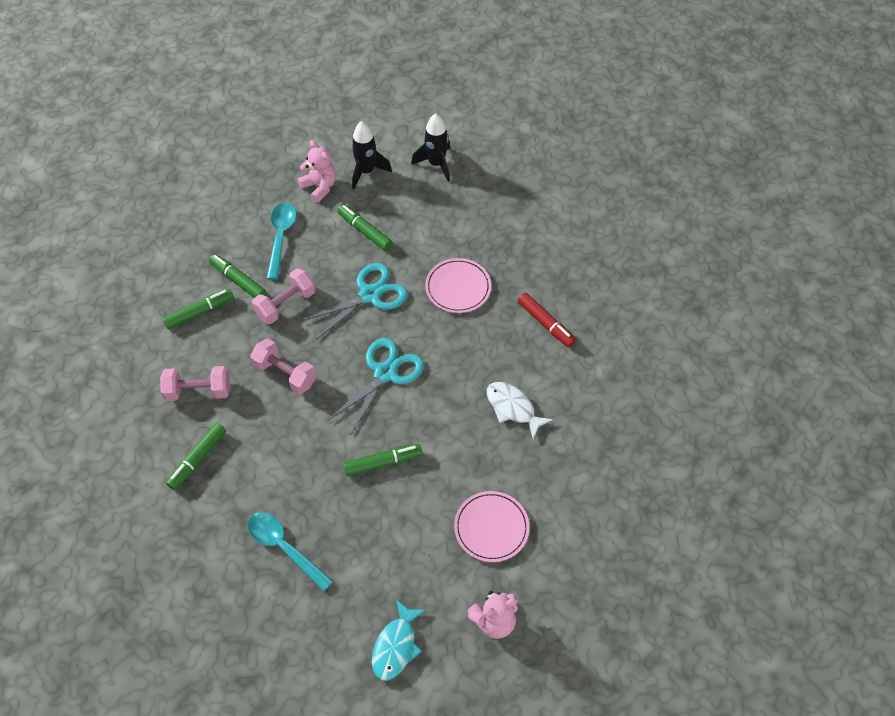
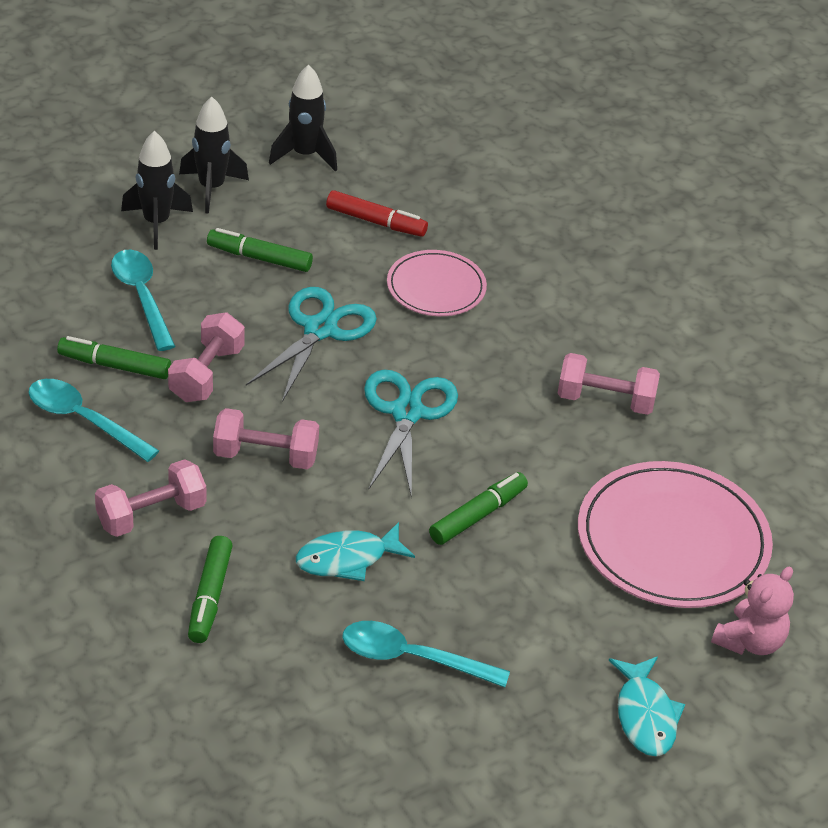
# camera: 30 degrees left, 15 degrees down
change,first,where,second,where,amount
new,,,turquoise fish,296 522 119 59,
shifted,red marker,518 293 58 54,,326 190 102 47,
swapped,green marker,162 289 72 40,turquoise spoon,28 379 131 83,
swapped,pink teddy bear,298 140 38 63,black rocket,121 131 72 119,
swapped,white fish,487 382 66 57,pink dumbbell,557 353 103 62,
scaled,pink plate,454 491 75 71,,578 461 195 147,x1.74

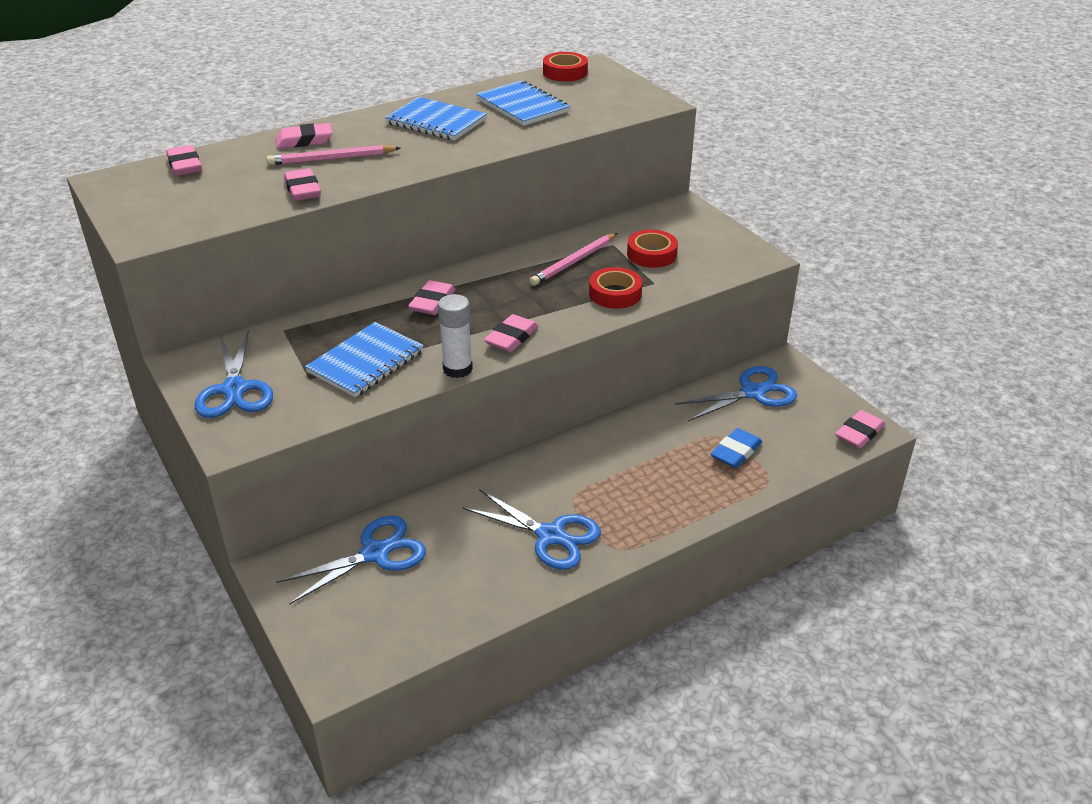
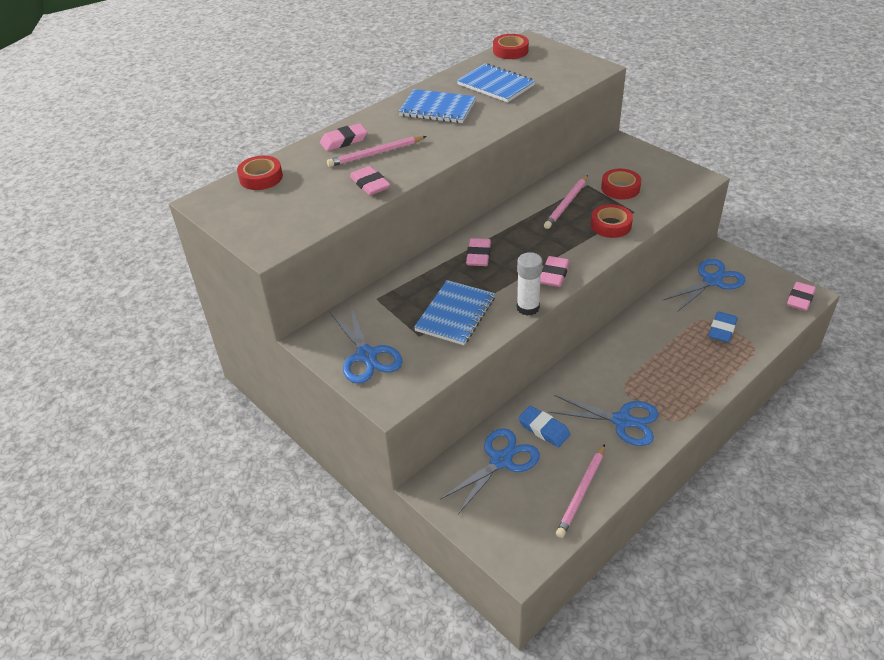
# camera: 10 degrees left, 5 degrees up
change,first,where,second,where,amount
new,,,blue eraser,518 406 52 41,
new,,,pink pencil,556 444 49 94,
swapped,pink eraser,166 145 36 31,red tape,237 155 46 35,

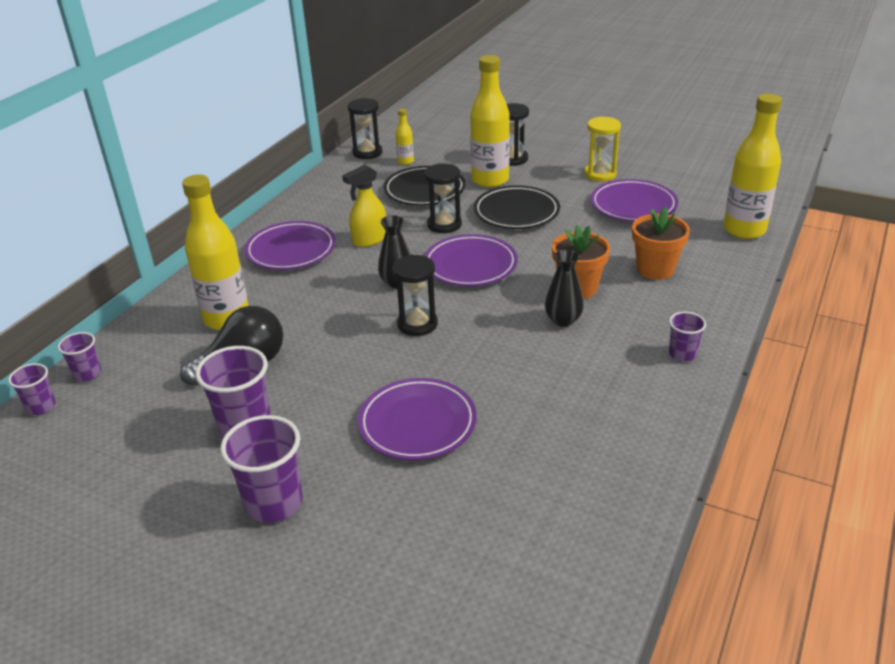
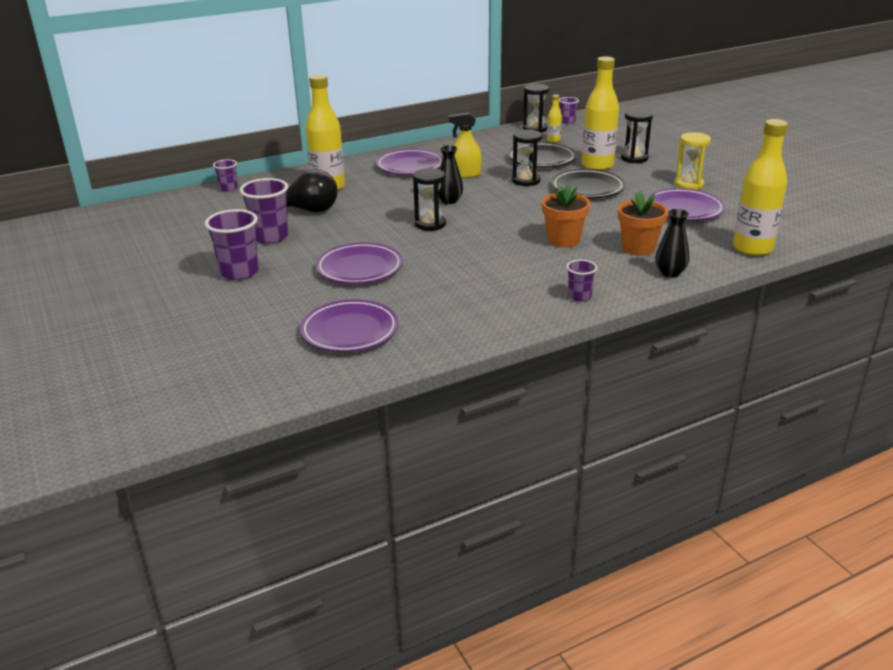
# camera: 35 degrees right, 5 degrees down
change,first,where,second,where,amount
shifted,purple cup,8 363 48 52,,559 97 20 27,
shifted,purple plate,424 234 94 52,,300 299 99 53,
shifted,black vase,545 249 39 78,,655 209 34 68,

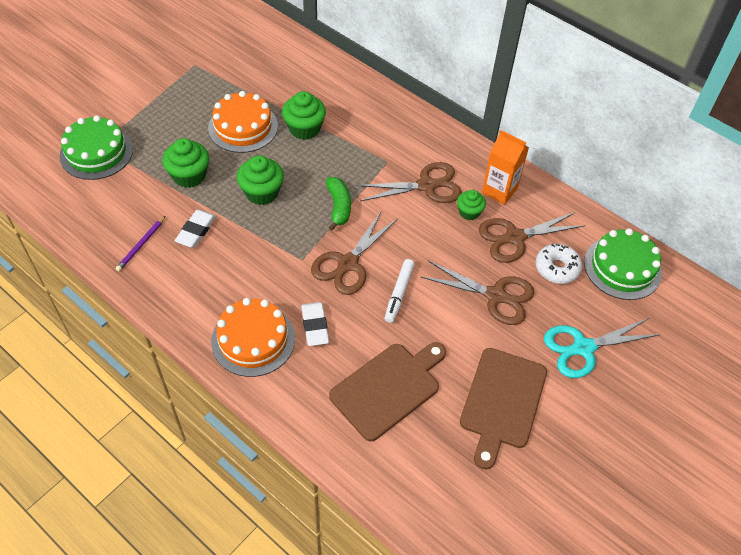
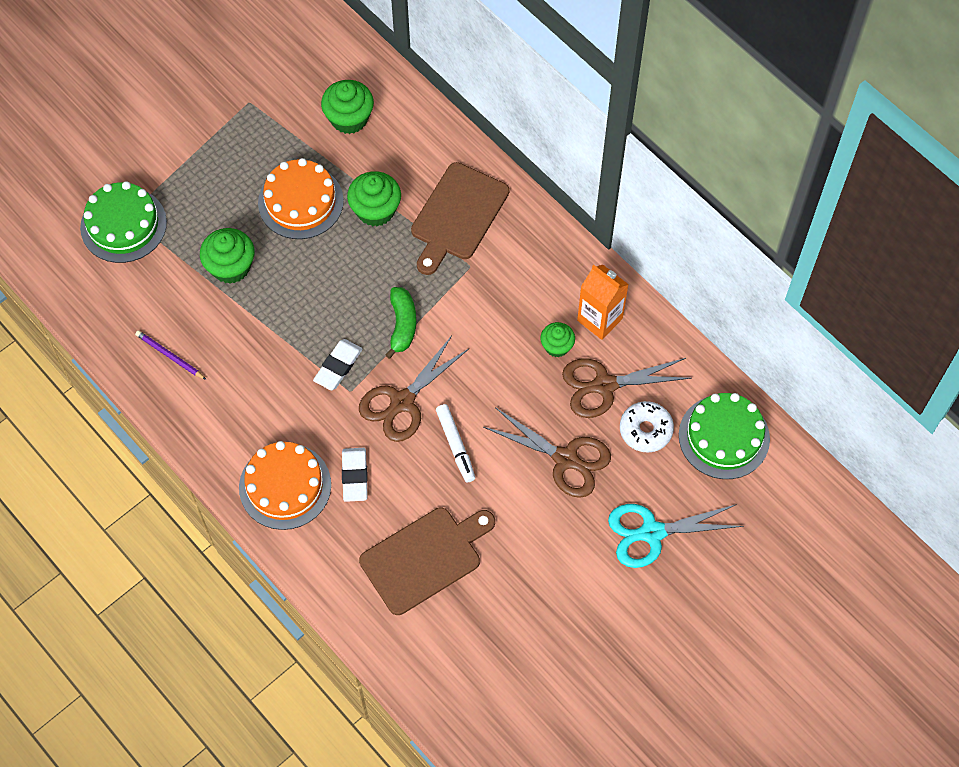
# camera: 10 degrees right, 10 degrees up
change,first,where,second,where,amount
gone,brown scissors,356 162 106 41,,,
shifted,white eraser,175 210 41 38,,313 339 50 51,
shifted,green cupcake,237 155 47 50,,321 80 53 54,
shifted,brown cutting board,460 348 87 121,,411 162 98 113,
rotated,purple pencil,116 216 49 55,,135 331 71 49,90 degrees clockwise
rotated,white marker,385 259 30 64,,436 404 39 78,45 degrees counterclockwise

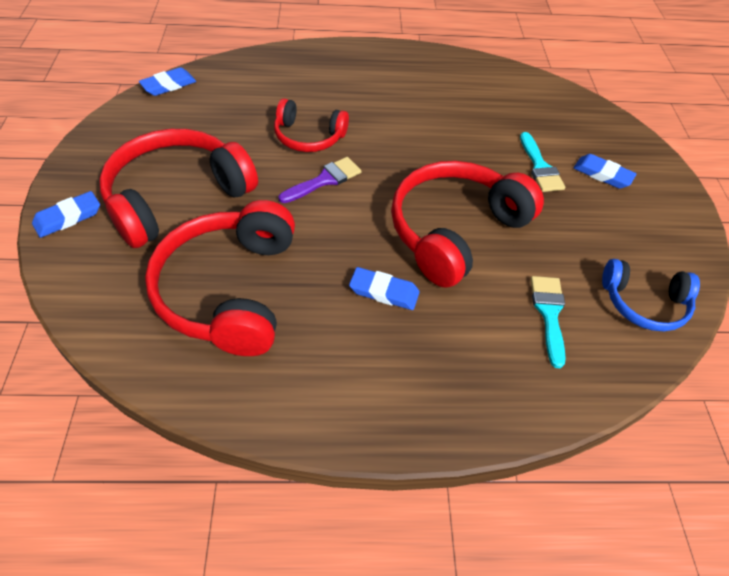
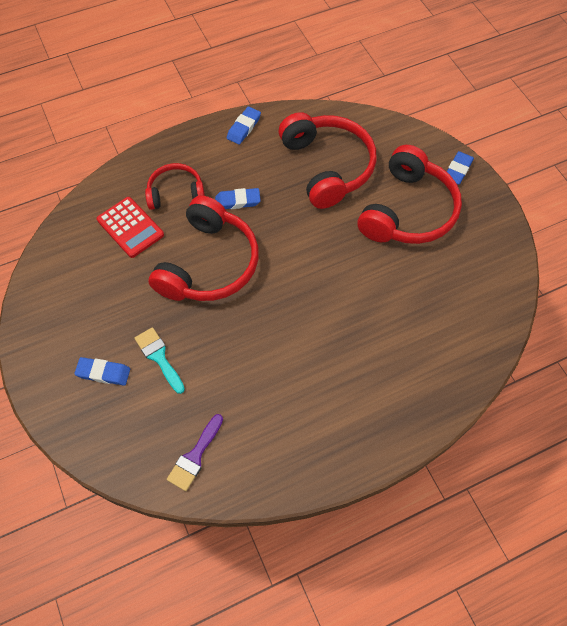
# camera: 160 degrees right, 10 degrees up
change,first,where,second,where,amount
gone,blue headphones,602 259 98 72,,,
shifted,blue eraser,139 67 57 29,,227 107 34 38,
shifted,red headphones,274 98 75 54,,145 163 60 47,
shifted,purple brush,278 157 83 46,,167 414 56 77,
swapped,turquoise brush,531 276 35 92,red calculator,97 197 67 61,

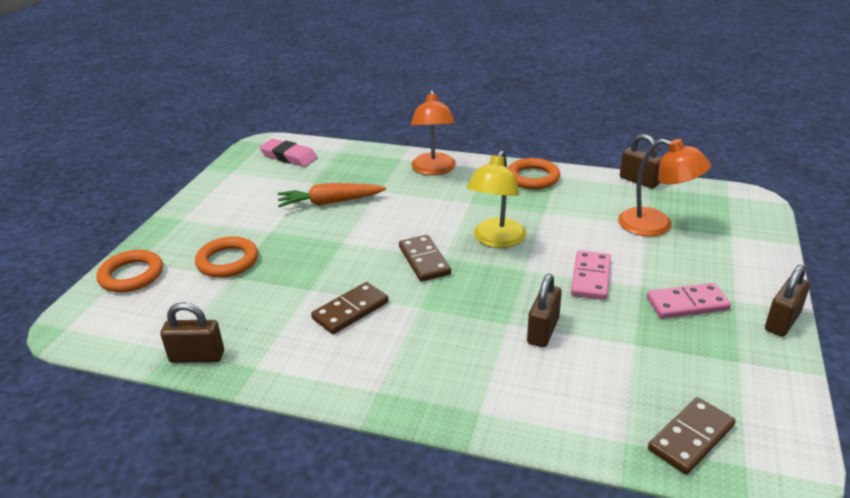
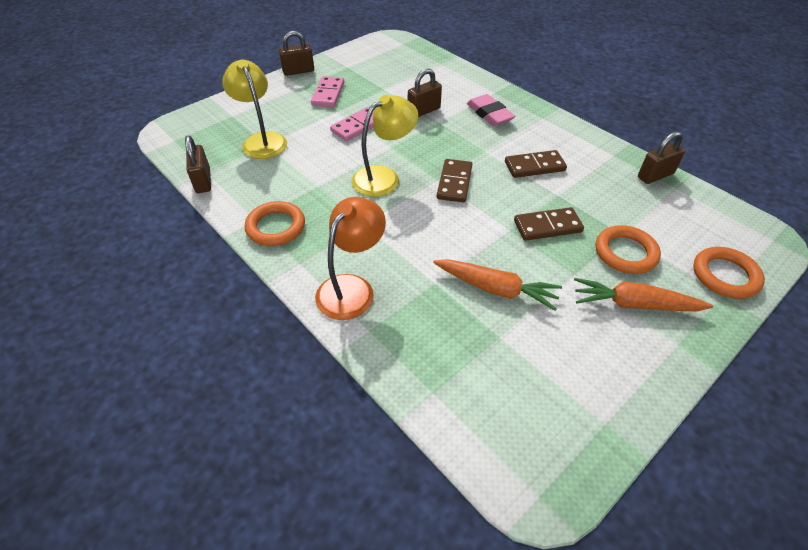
# camera: 150 degrees left, 15 degrees up
change,first,where,second,where,amount
new,,,orange carrot,574 278 139 33,
shifted,pink eraser,259 139 59 28,,467 94 48 32,
shifted,brown domino,648 397 87 77,,514 207 70 34,
repainted,orange lamp,618 139 93 97,yellow lamp,222 59 65 100,
rotated,brown padlock,160 302 64 61,,638 131 48 53,60 degrees counterclockwise
rotated,pink domino,647 283 84 36,,311 76 33 31,75 degrees clockwise

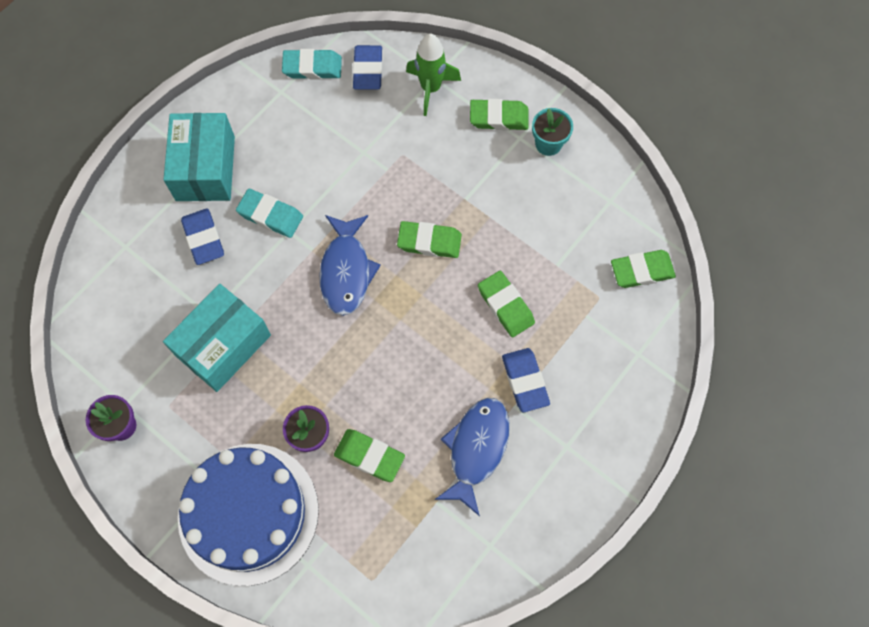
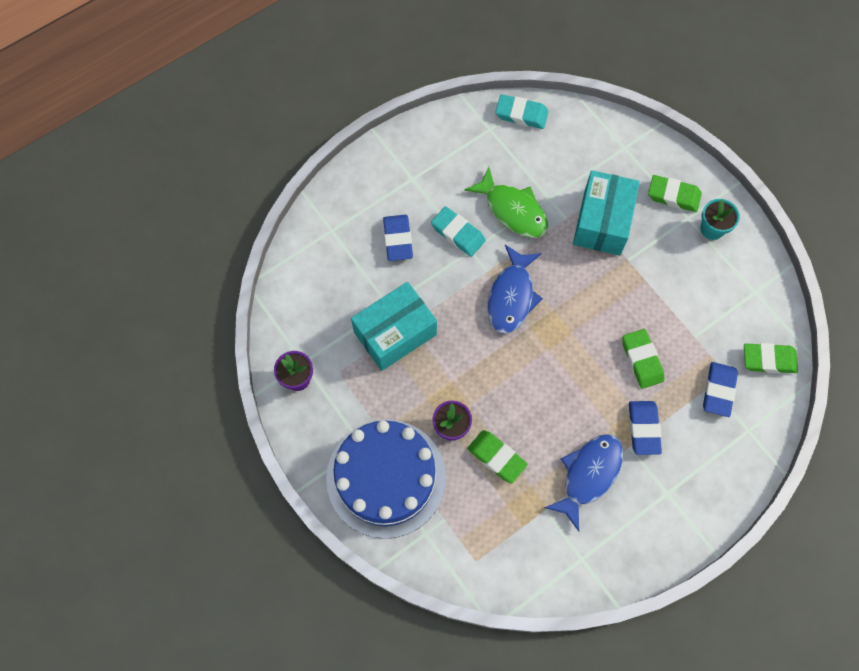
# camera: 15 degrees right, 0 degrees up
change,first,where,second,where,amount
gone,green eraser,397 221 65 37,,,
gone,green rocket,406 34 55 82,,,
new,,,green fish,464 167 84 71,
shifted,turquoise box,163 113 72 88,,573 170 67 86,
shifted,blue eraser,353 45 30 45,,703 362 35 55,

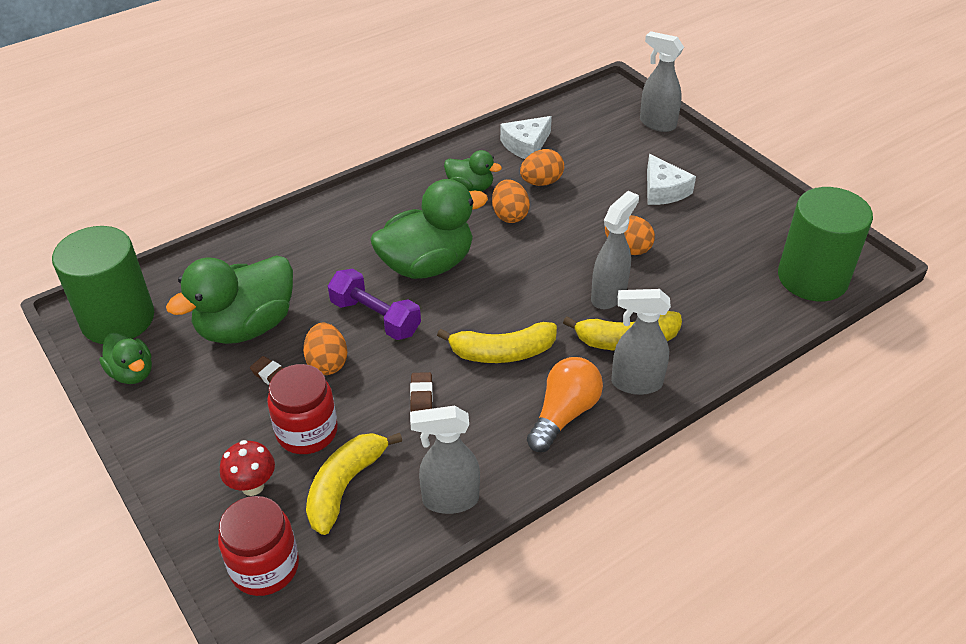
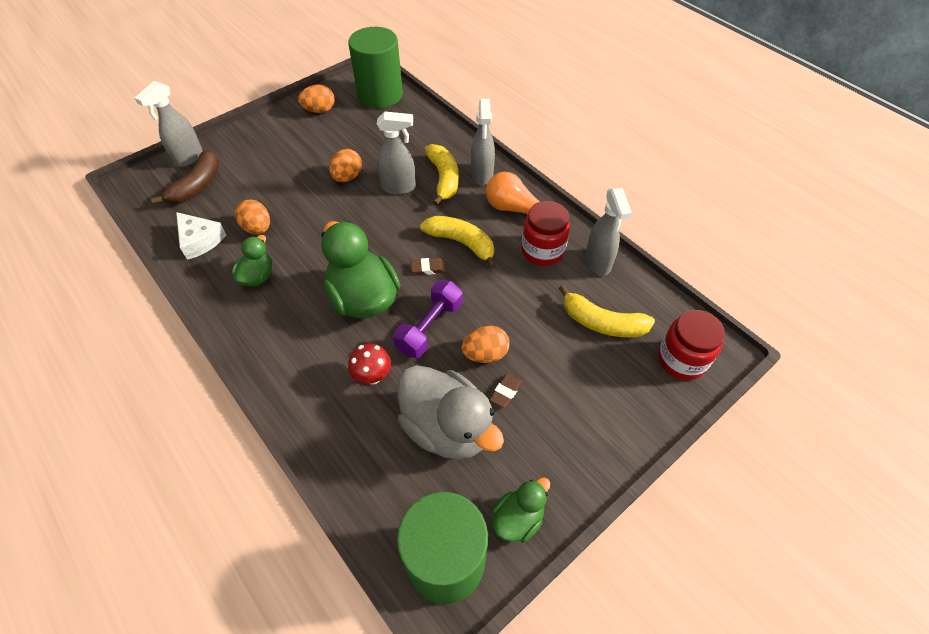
# camera: 95 degrees left, 10 degrees up
change,first,where,second,where,amount
gone,white cheese,647 154 49 51,,,
new,,,brown banana,151 150 68 54,
shifted,red mushroom,220 440 55 56,,348 343 43 41,
shifted,red jar,267 364 71 90,,521 201 49 65,
shifted,brown eraser,410 372 23 40,,411 258 35 17,
shifted,orange egg,492 180 38 43,,298 84 37 29,
repainted,green duck,166 255 127 89,grey duck,398 365 106 95,
rotated,yellow banana,437 322 120 41,,420 216 76 53,45 degrees counterclockwise
rotated,grey spray bottle,591 191 48 118,,377 111 39 84,150 degrees clockwise

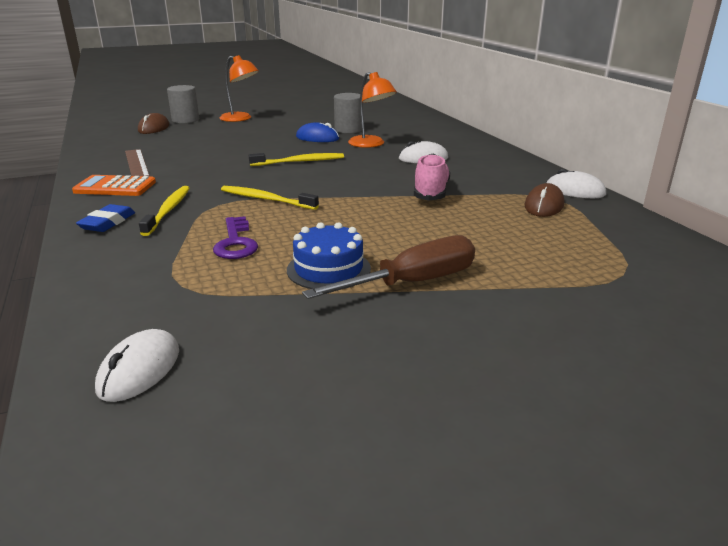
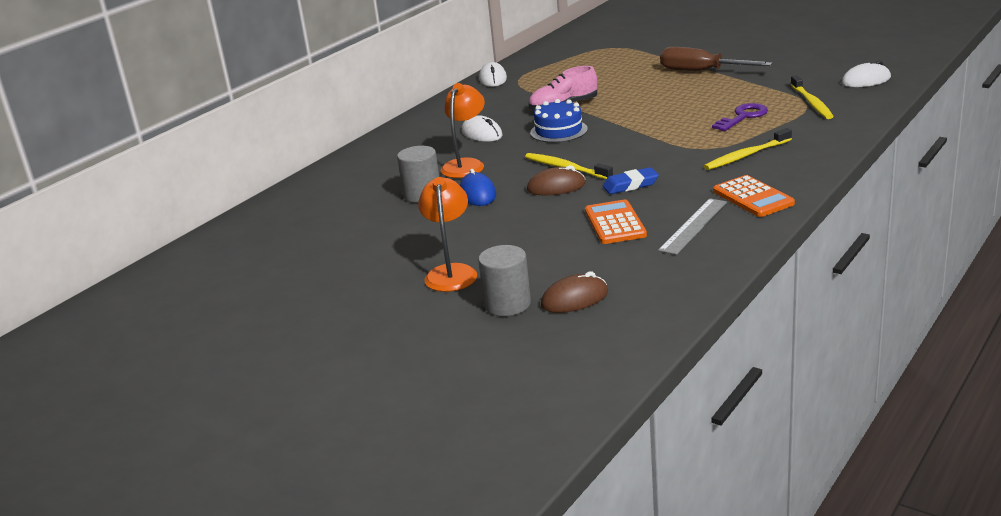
# camera: 120 degrees left, 0 degrees up
change,first,where,second,where,amount
new,,,orange calculator,585 200 62 44,
shifted,blue eraser,76 204 59 28,,603 167 56 27,
shifted,yellow toothbrush,221 186 98 24,,791 75 43 44,
shifted,blue cake,287 222 84 67,,530 99 58 44,
shifted,brown mouse,525 183 39 34,,527 165 59 30,
repainted,brown ruler,125 149 25 28,grey ruler,658 198 69 57,

